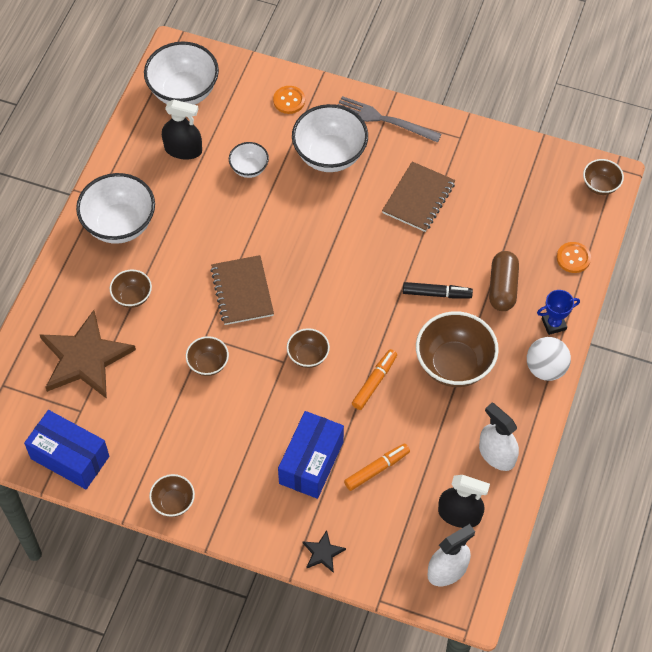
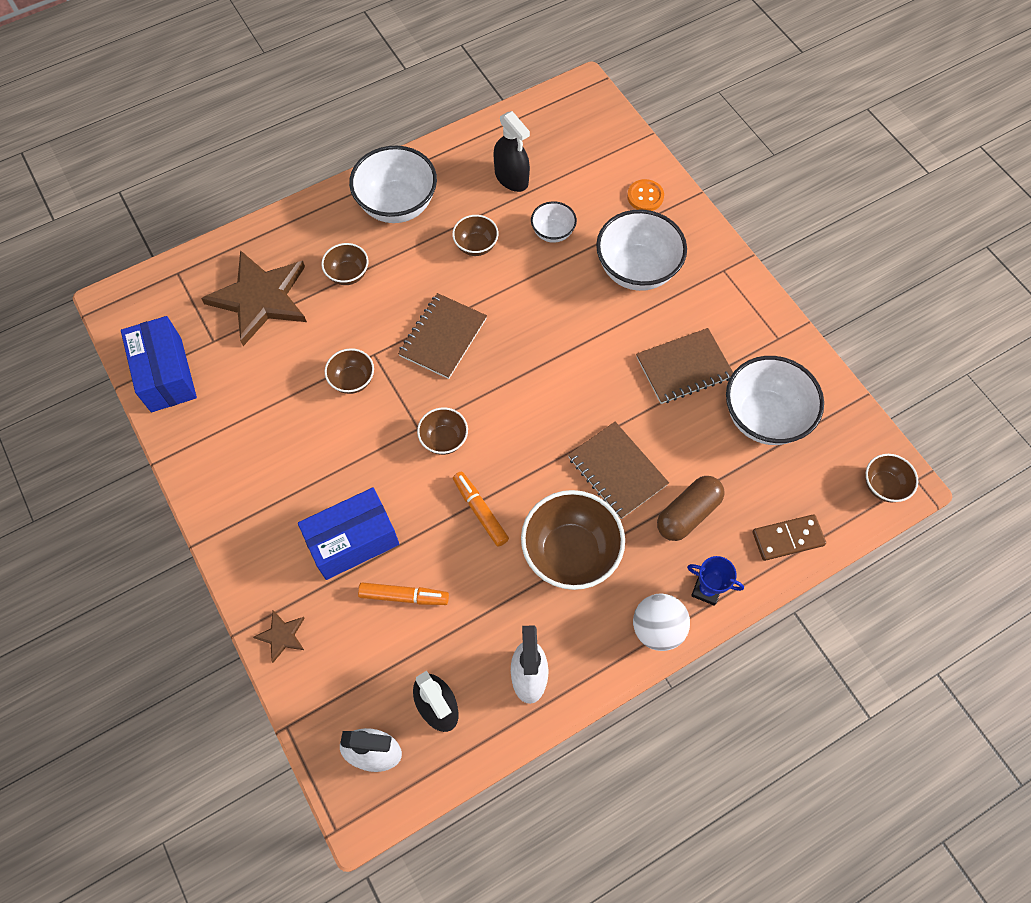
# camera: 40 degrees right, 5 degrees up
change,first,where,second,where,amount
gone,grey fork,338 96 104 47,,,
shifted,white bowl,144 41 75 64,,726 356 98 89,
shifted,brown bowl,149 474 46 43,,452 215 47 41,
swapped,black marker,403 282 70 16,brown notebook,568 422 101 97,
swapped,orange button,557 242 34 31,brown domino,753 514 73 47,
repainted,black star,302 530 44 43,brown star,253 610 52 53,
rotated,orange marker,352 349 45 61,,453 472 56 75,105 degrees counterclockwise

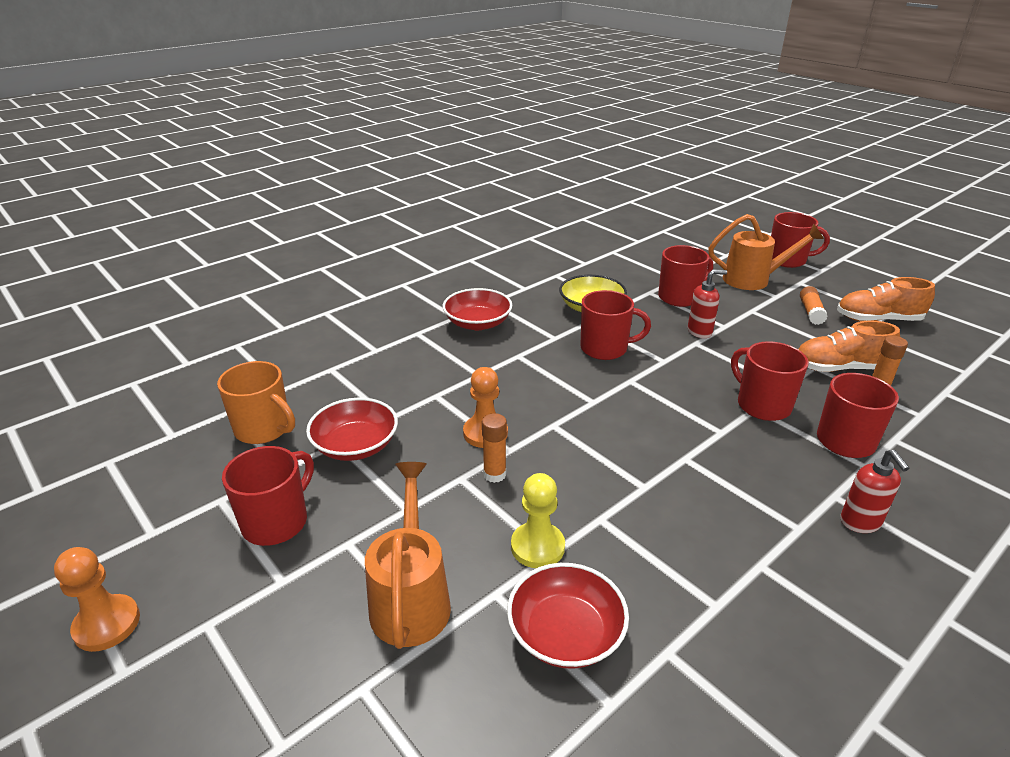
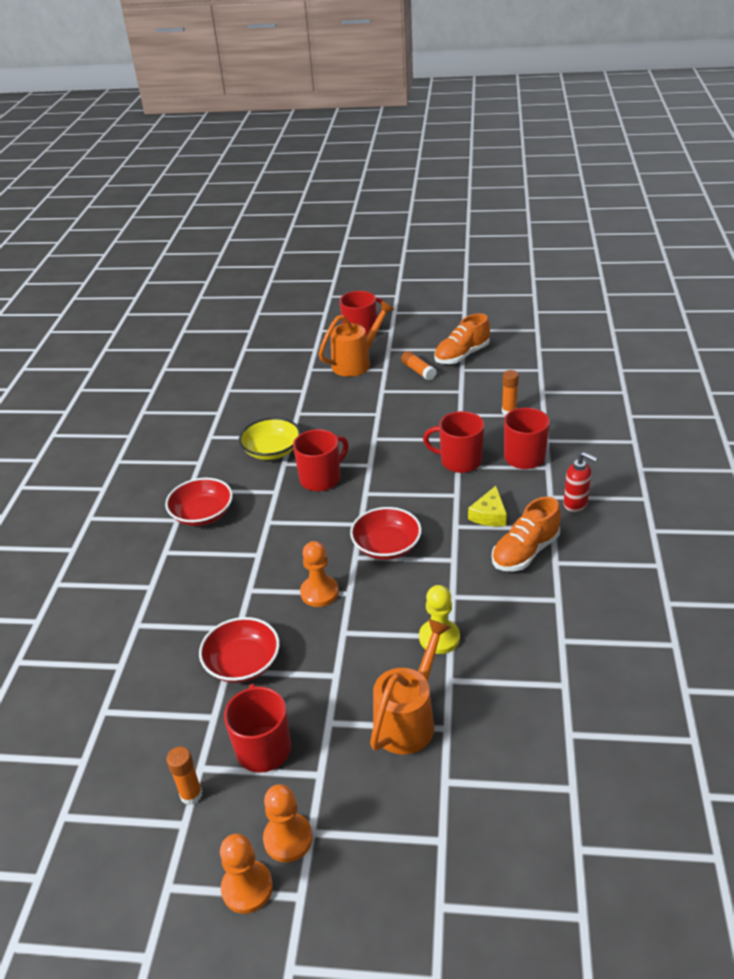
# camera: 40 degrees left, 5 degrees up
change,first,where,second,where,amount
gone,orange mug,217 361 78 83,,,
gone,red mug,658 245 55 62,,,
gone,red soap dispenser,688 269 39 69,,,
new,,,orange pawn,263 784 50 78,
new,,,yellow cheese,468 486 39 40,
shifted,orange glue stick,482 413 25 70,,166 747 36 58,
shifted,red bowl,507 563 122 106,,350 507 72 53,
shifted,orange shoe,798 321 102 51,,492 497 69 74,
rotated,orange watering can,365 462 86 187,,370 619 81 136,75 degrees clockwise

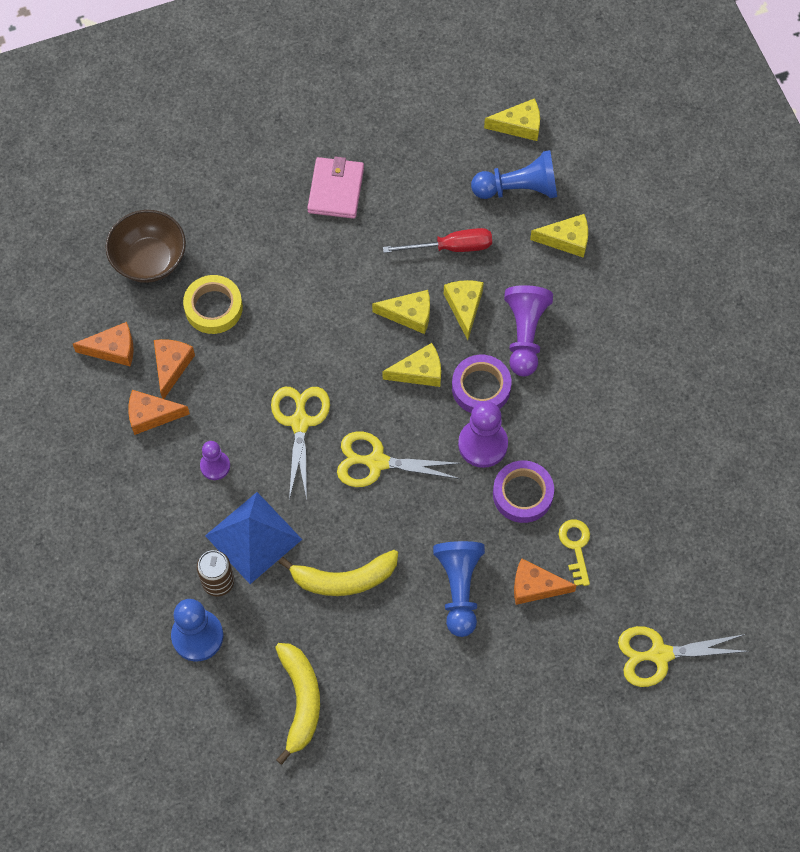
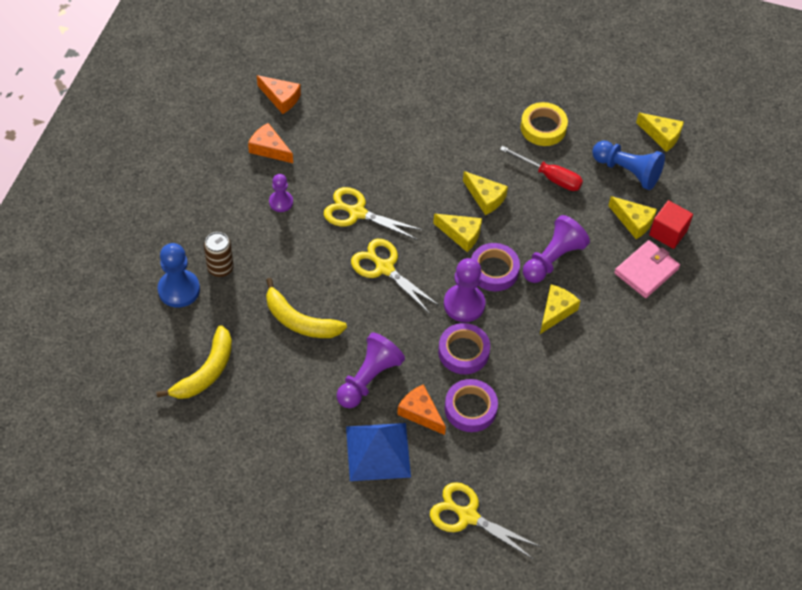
# camera: 35 degrees right, 10 degrees down
change,first,where,second,where,amount
gone,brown bowl,105 210 81 73,,,
gone,orange cheese,154 339 41 60,,,
new,,,red cube,649 200 44 49,
shifted,yellow tape,183 275 60 59,,521 102 47 44,
shifted,blue pyramid,205 492 97 92,,346 423 65 58,
shifted,pink wallet,307 157 57 62,,614 240 66 58,
shifted,yellow cheese,444 280 40 60,,540 285 40 49,
swapped,yellow key,558 519 32 67,purple tape,445 379 53 53,
repainted,blue pawn,433 541 52 96,purple pawn,337 333 68 75,
rotated,yellow scissors,271 387 59 113,,324 187 99 53,105 degrees counterclockwise

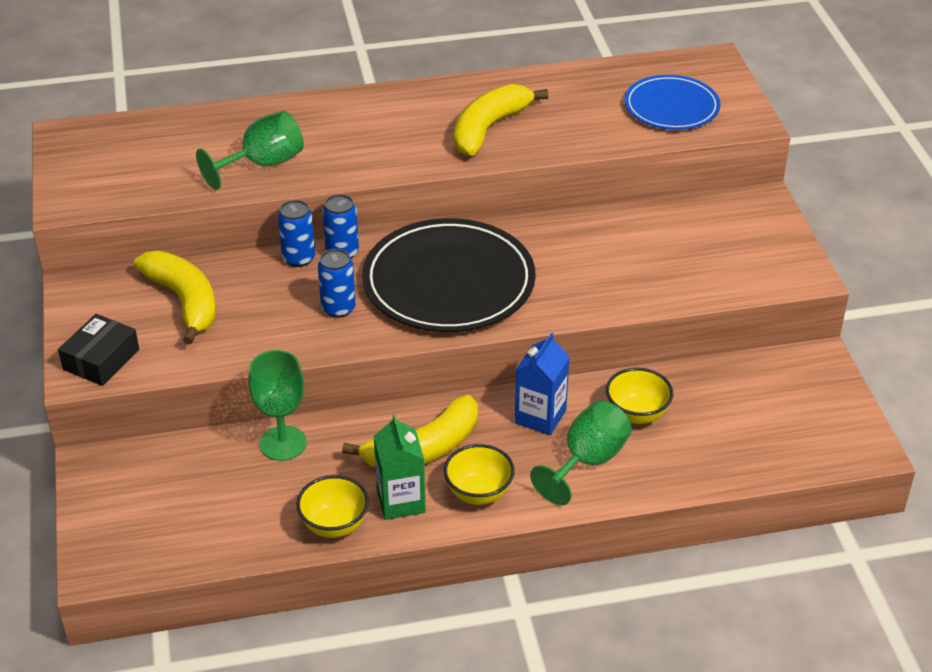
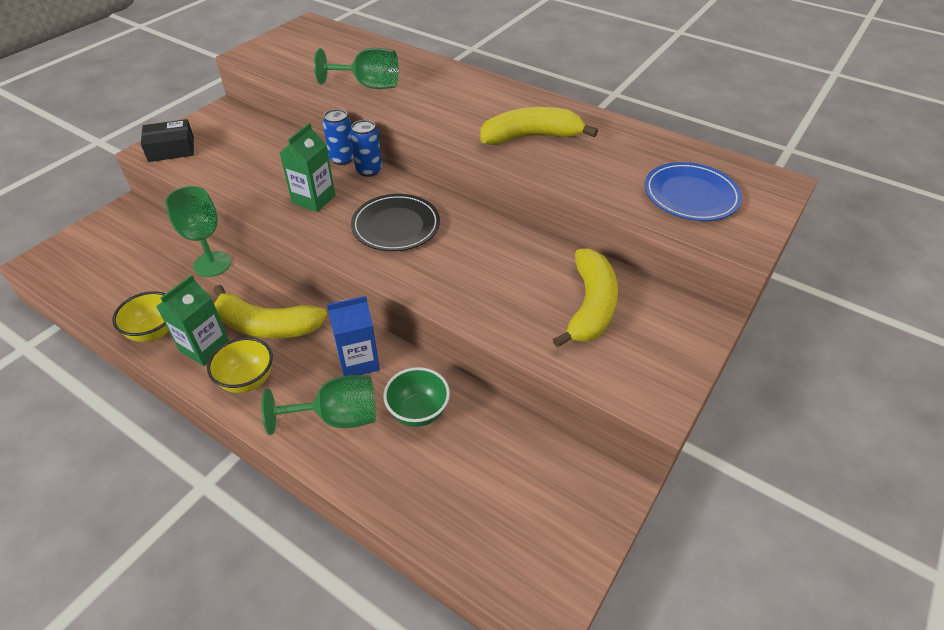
# camera: 45 degrees right, 5 degrees up
change,first,where,second,where,amount
shifted,yellow banana,134 251 82 93,,553 248 65 99,
swapped,blue can,318 249 38 69,green carton,280 123 55 89,
repainted,yellow bowl,606 368 67 56,green bowl,383 367 67 60,
scaled,black plate,362 218 174 114,,351 194 89 57,x0.60

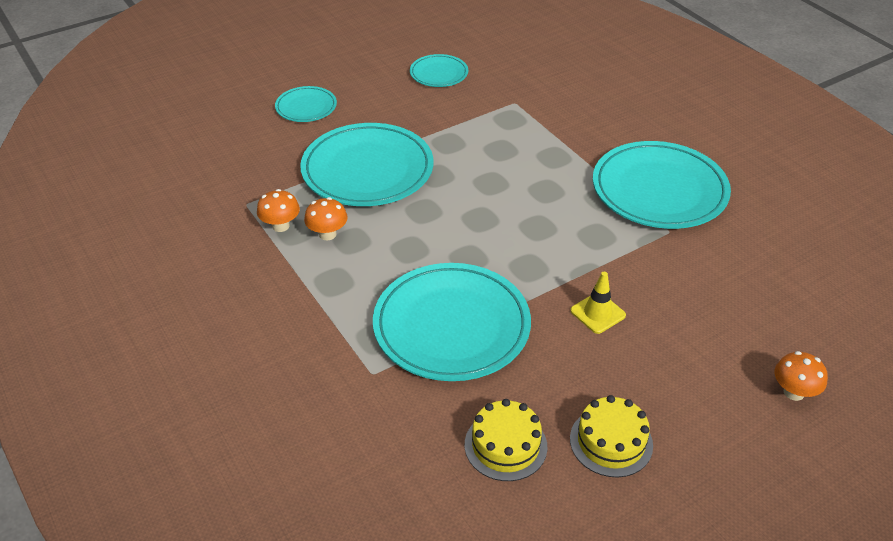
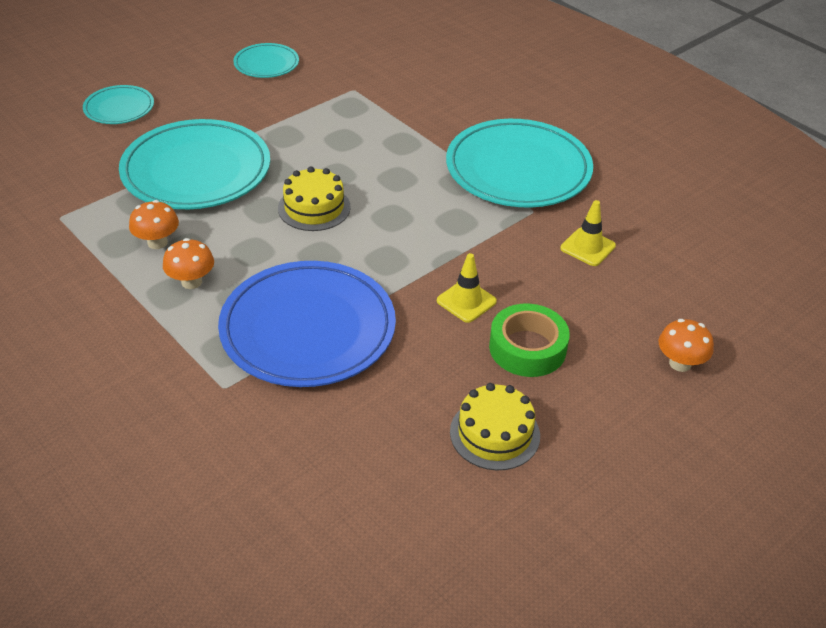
# camera: 10 degrees left, 0 degrees up
change,first,where,second,where,amount
new,,,green tape,489 304 81 73,
new,,,yellow traffic cone,560 200 56 66,
shifted,orange mushroom,257 189 43 43,,163 238 51 51,
shifted,yellow cake,465 399 83 82,,278 166 73 65,
repainted,turquoise plate,373 263 158 118,blue plate,218 261 178 126,

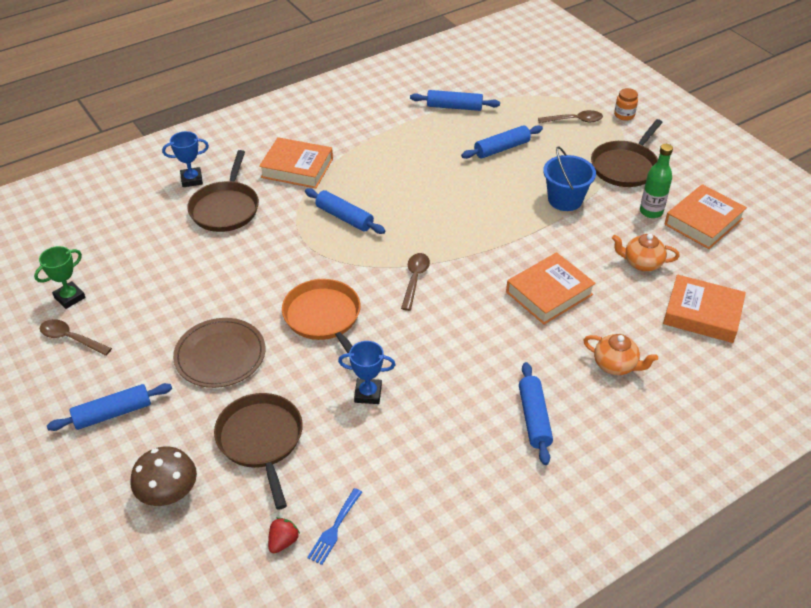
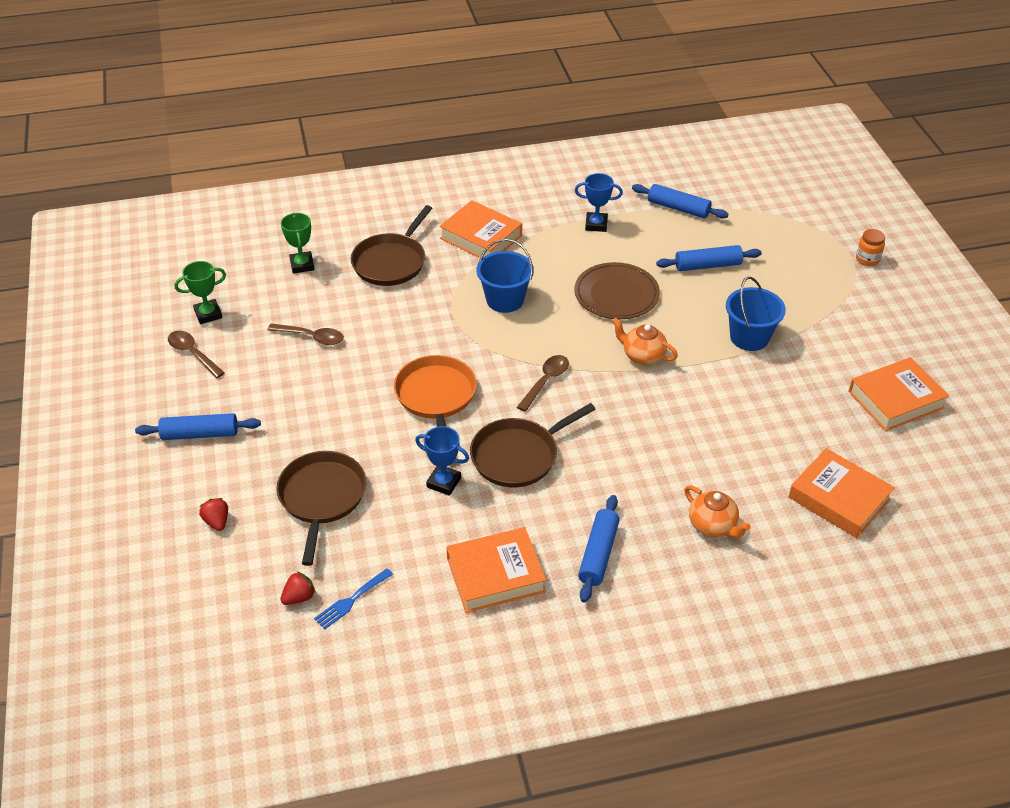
# camera: 20 degrees right, 0 degrees up
change,first,where,second,where,amount
gone,green bottle,640 144 33 74,,,
new,,,green trophy,281 213 34 61,
shifted,blue trophy,162 131 47 56,,575 173 48 59,
shifted,brown plate,173 318 92 70,,574 262 86 57,
shifted,orange book,506 252 90 72,,446 527 100 86,
shifted,brown spoon,538 110 65 13,,267 324 77 21,
shifted,brown pan,591 119 72 68,,470 403 126 84,
shifted,orange teapot,612 234 68 37,,612 318 66 47,
swapped,brown mushroom,130 447 67 59,red strawberry,199 498 29 33,
swapped,blue rolling pin,305 188 81 46,blue bucket,477 239 57 74,

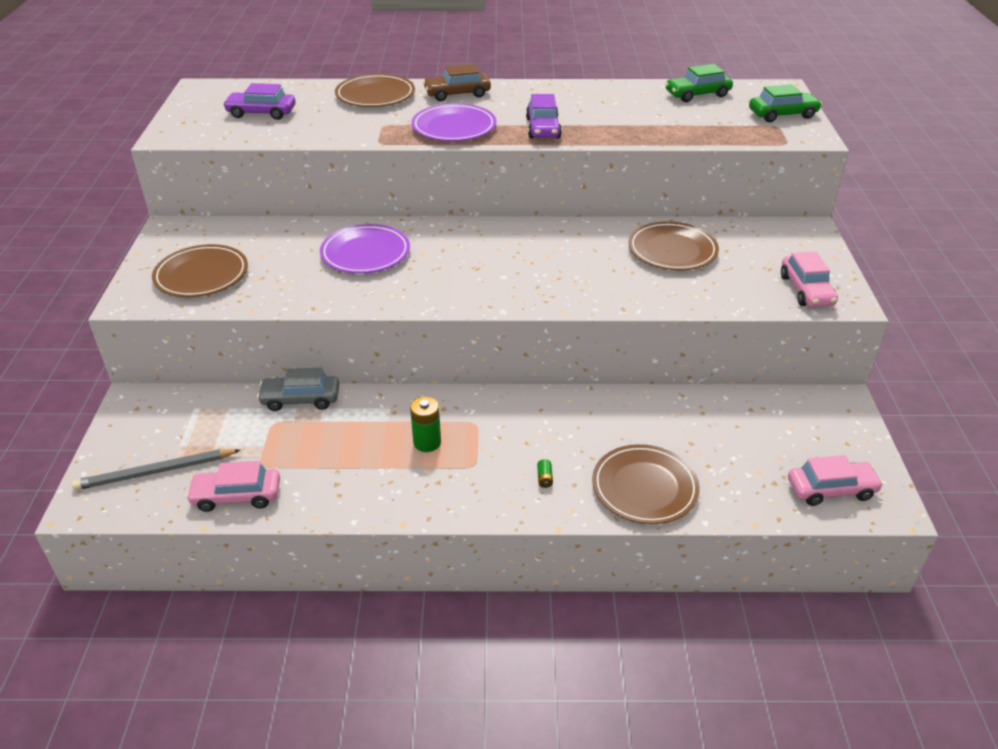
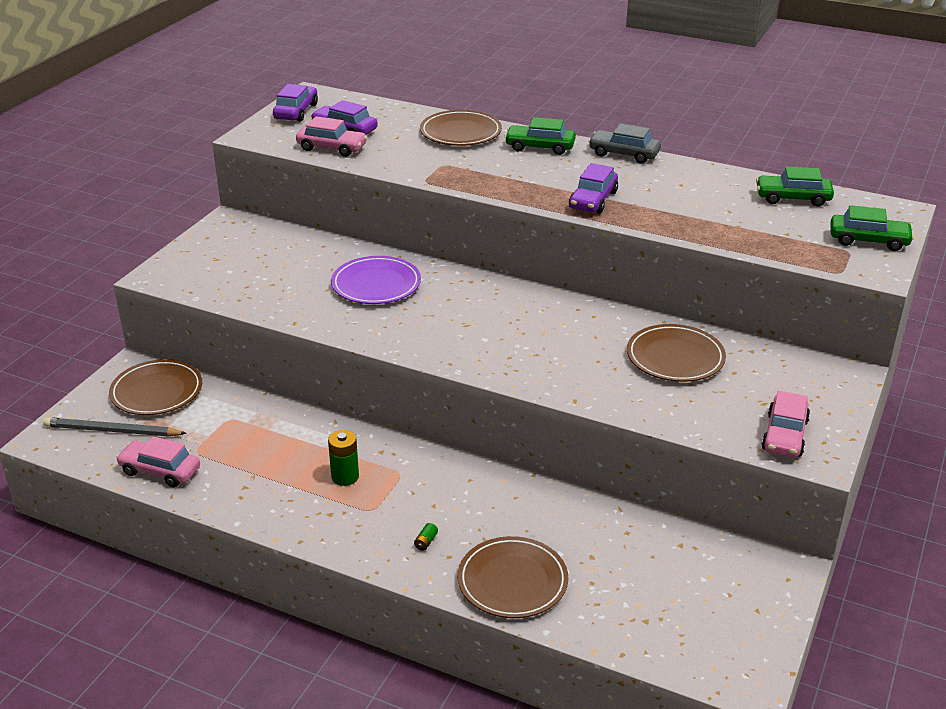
# camera: 25 degrees right, 5 degrees down
change,first,where,second,where,amount
gone,purple plate,411 103 86 38,,,
new,,,purple car,273 84 45 38,
shifted,brown plate,152 244 96 53,,109 359 93 56,
shifted,grey car,257 368 82 43,,588 123 73 40,
shifted,pink car,788 455 95 51,,296 116 71 41,
repainted,brown car,423 64 68 37,green car,505 117 71 38,

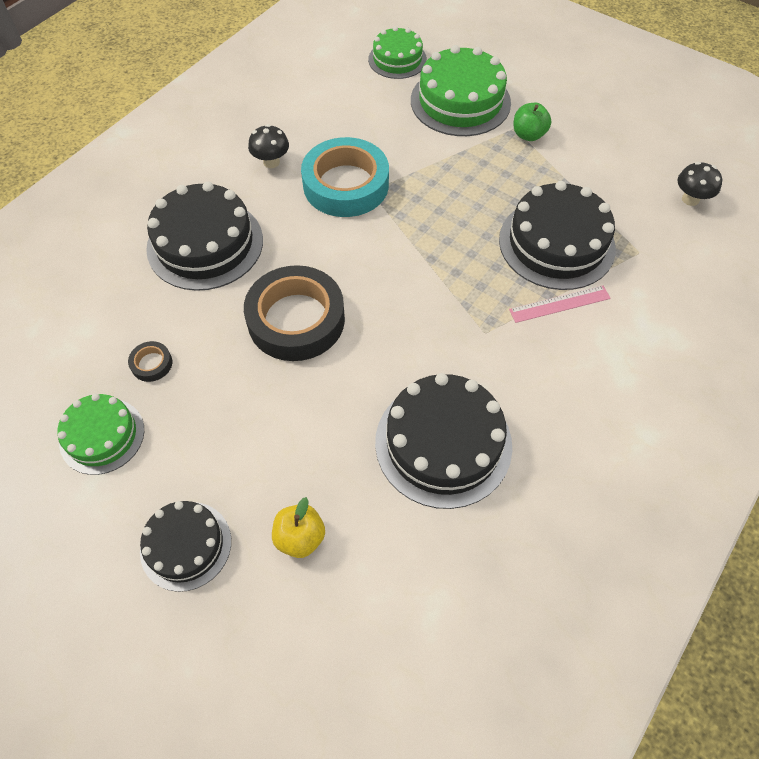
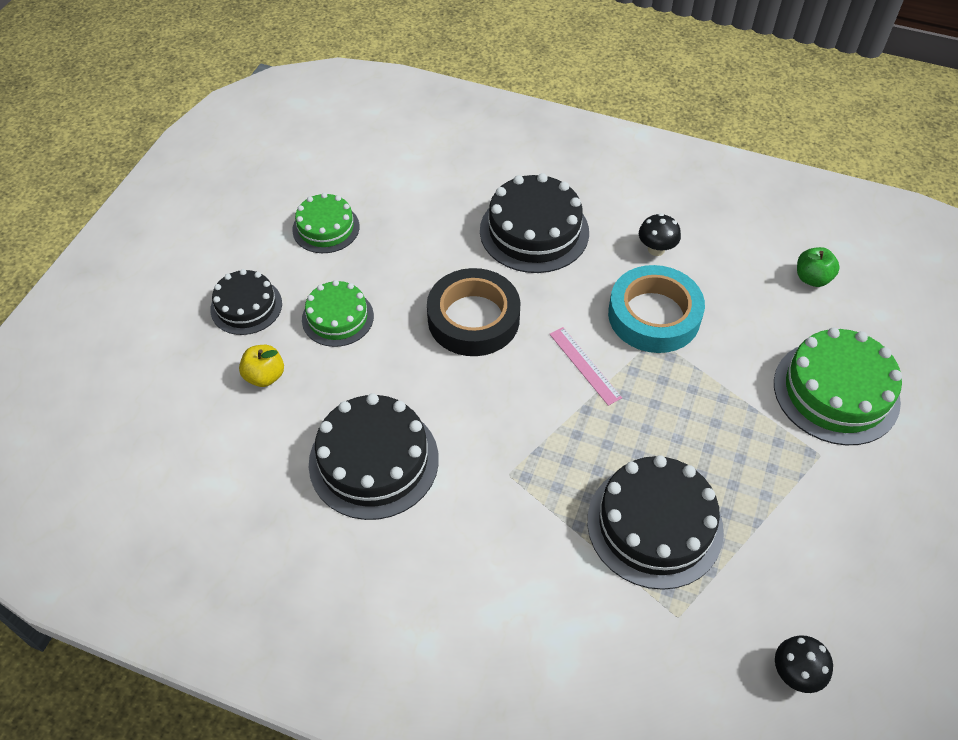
# camera: 75 degrees right, 5 degrees down
change,first,where,second,where,amount
gone,black tape,128 341 44 41,,,
shifted,green cake,368 26 59 53,,302 280 72 67,
shifted,pink ruler,509 286 102 37,,549 327 73 79,
shifted,green apple,513 103 38 38,,797 247 43 40,

